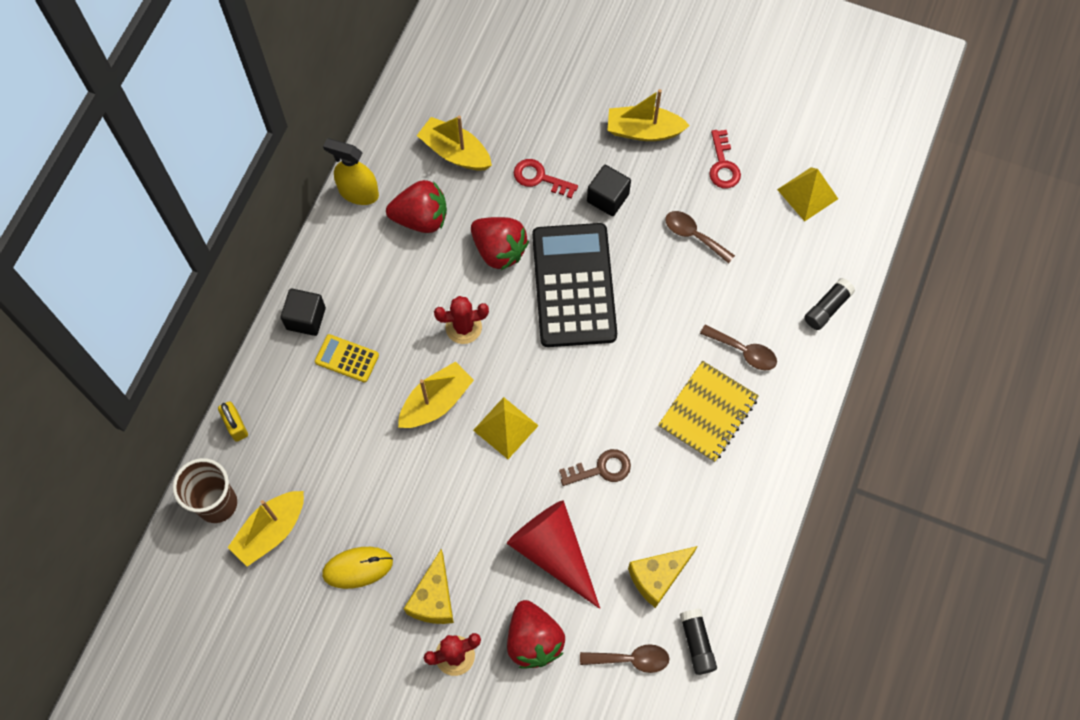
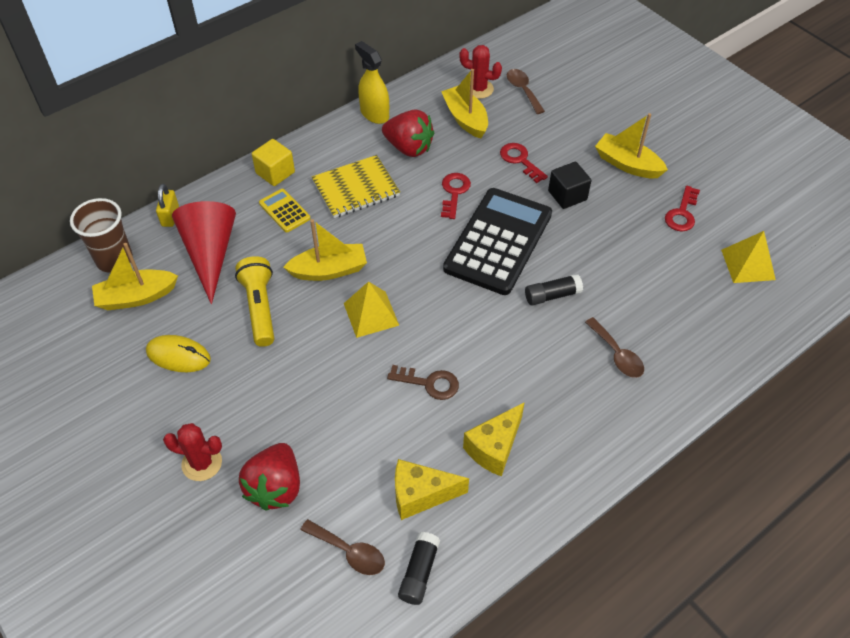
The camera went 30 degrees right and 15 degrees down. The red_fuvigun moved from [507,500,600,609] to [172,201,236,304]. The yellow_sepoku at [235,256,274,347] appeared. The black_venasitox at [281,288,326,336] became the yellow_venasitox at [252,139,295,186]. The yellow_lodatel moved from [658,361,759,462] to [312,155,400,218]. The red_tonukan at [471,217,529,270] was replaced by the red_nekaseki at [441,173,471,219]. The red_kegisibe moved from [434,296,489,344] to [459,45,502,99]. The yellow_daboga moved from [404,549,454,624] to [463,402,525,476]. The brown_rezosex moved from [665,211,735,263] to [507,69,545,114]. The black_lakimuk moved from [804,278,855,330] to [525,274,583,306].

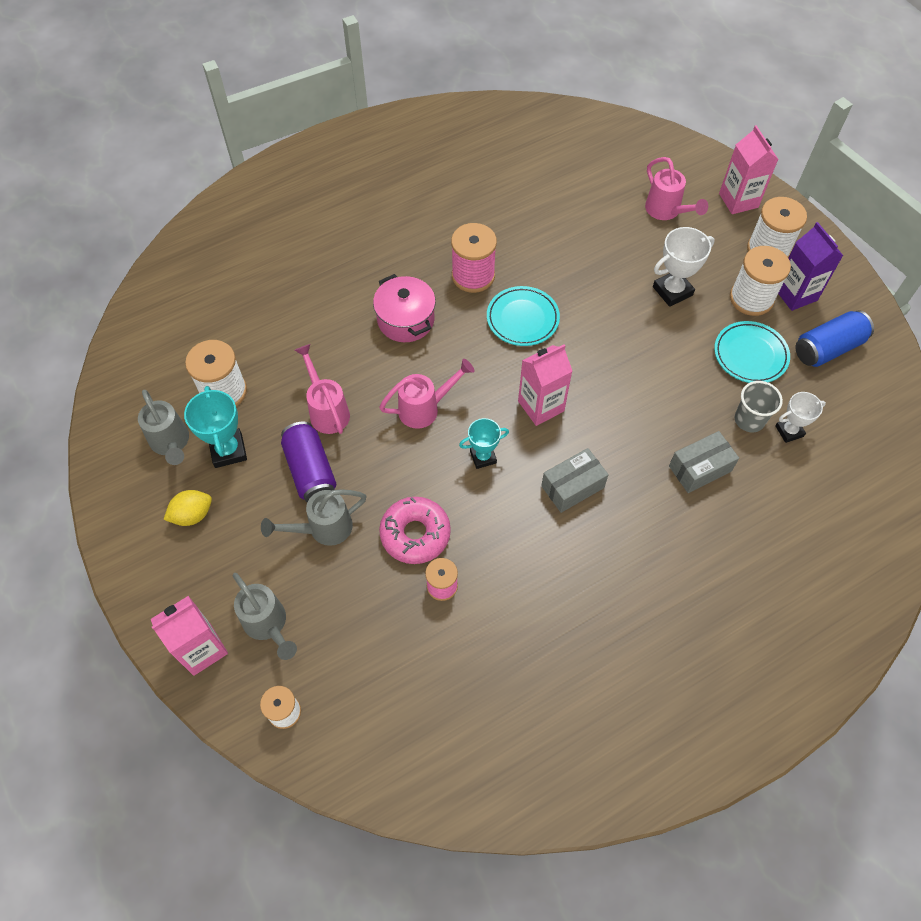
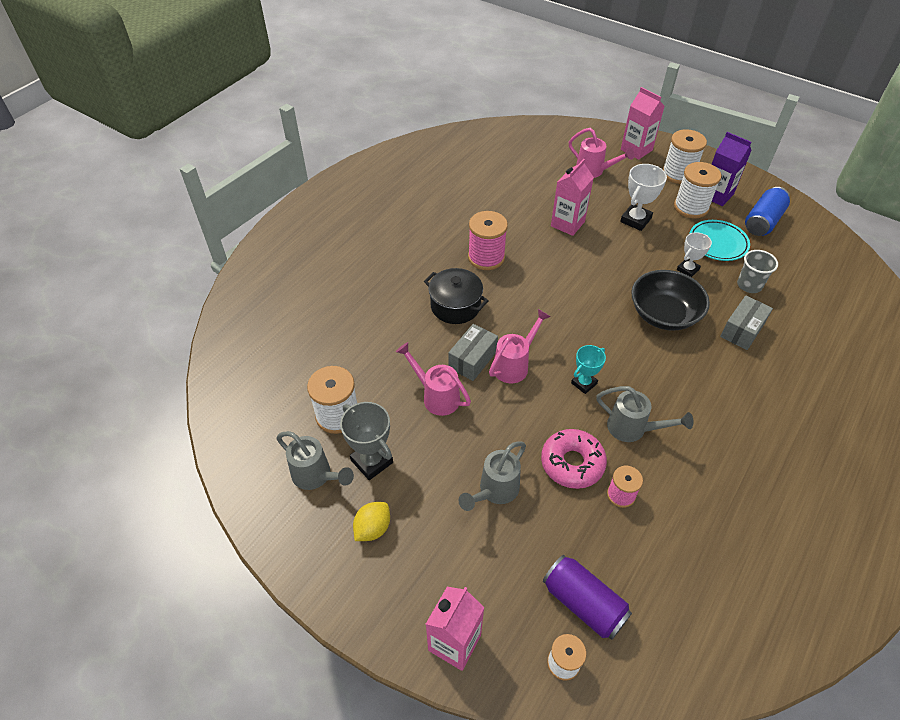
The camera went 25 degrees left and 10 degrees down. The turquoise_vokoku at [184,386,247,468] became the grey_vokoku at [340,402,393,480]. The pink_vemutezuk at [373,274,436,342] became the black_vemutezuk at [424,268,489,324]. The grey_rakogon moved from [541,448,609,513] to [448,324,498,381]. The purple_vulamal moved from [281,422,336,502] to [543,555,632,640]. The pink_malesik moved from [518,344,572,426] to [551,159,594,236]. The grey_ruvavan moved from [233,573,297,660] to [596,386,694,442]. The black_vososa at [631,270,710,331] appeared. The white_vokoku moved from [775,392,826,443] to [677,232,712,277]. The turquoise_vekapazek at [487,286,560,346] disappeared.

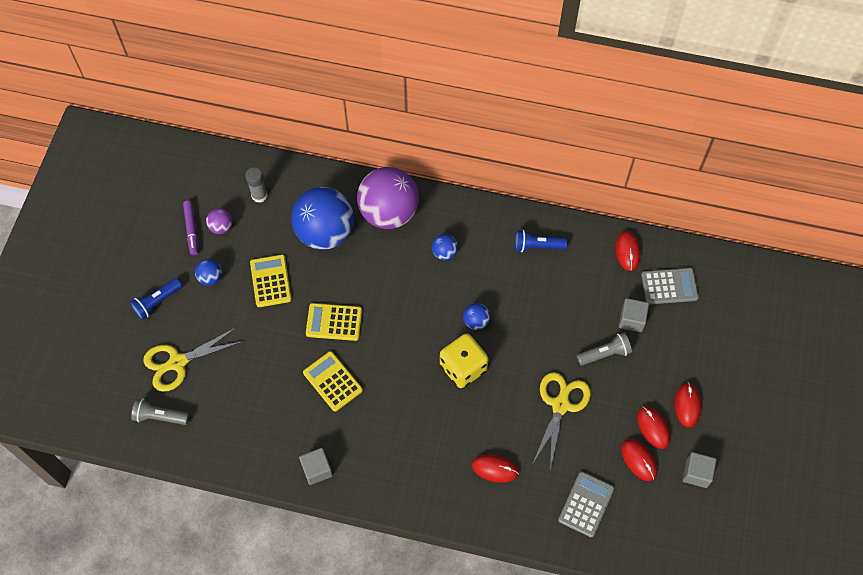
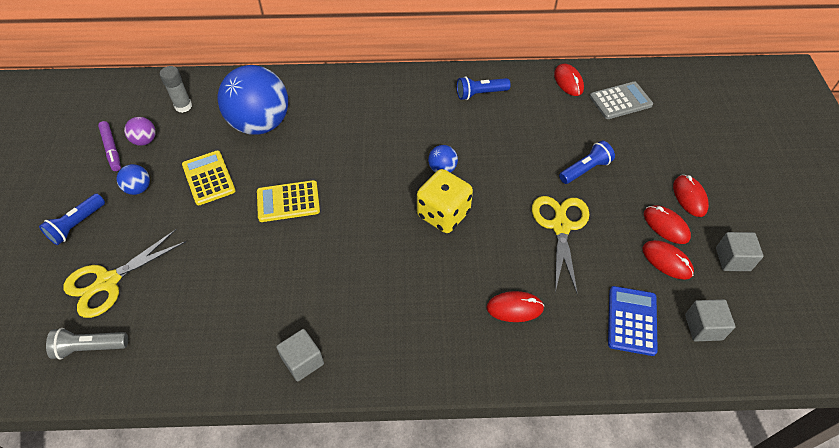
The camera went 15 degrees left and 10 degrees down. The grey_sepoku at [577,333,632,366] became the blue_sepoku at [559,141,615,184]. The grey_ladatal at [558,472,614,537] became the blue_ladatal at [608,286,658,356]. The grey_venasitox moved from [619,298,649,332] to [685,299,735,342]. The yellow_ladatal at [303,351,363,412] disappeared. The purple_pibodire at [357,167,419,229] disappeared. The blue_pibodire at [432,234,458,260] disappeared.

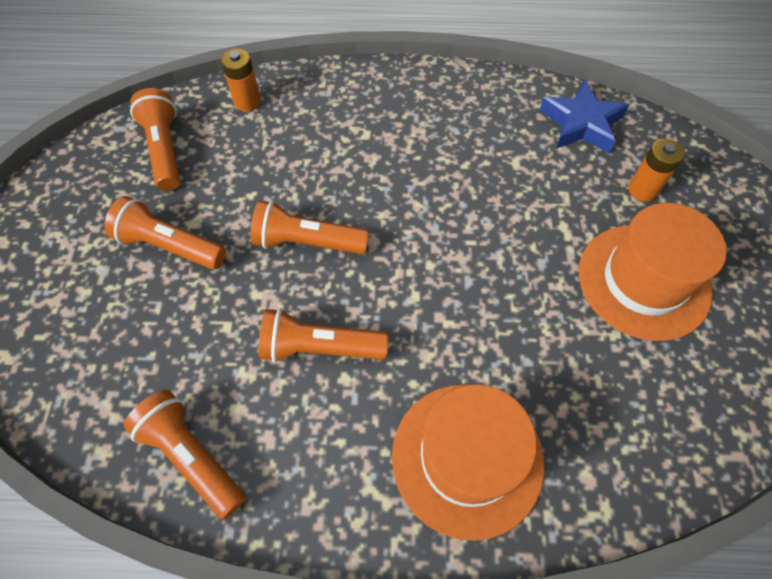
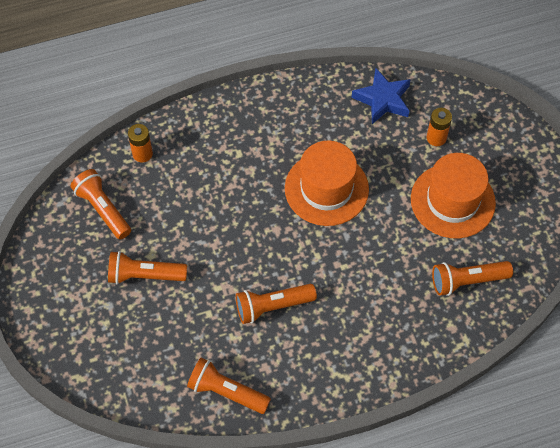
The camera went 20 degrees left and 0 degrees up. The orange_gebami moved from [392,384,544,541] to [285,141,369,226]. The orange_sepoku moved from [251,200,370,254] to [432,261,513,296].

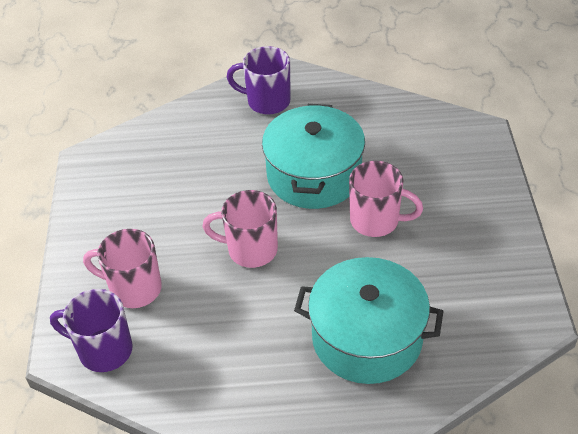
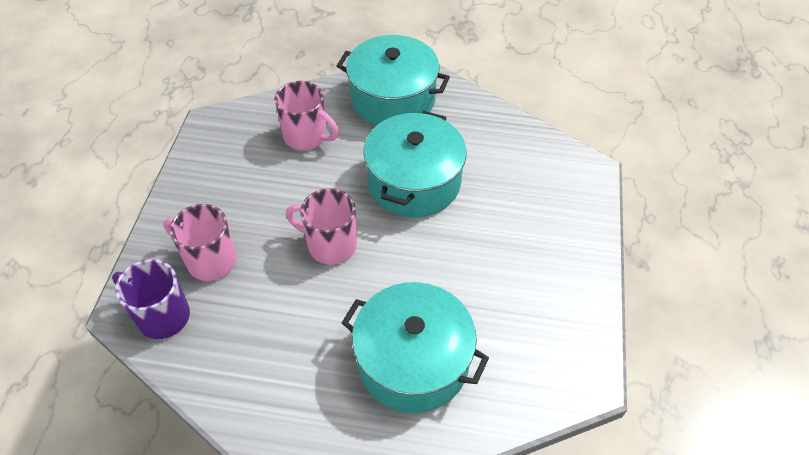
The camera went 10 degrees right and 5 degrees up. The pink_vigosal moved from [349,161,423,237] to [274,81,339,150]. The purple_vigosal at [227,46,291,115] was replaced by the turquoise_vemutezuk at [337,35,450,125].

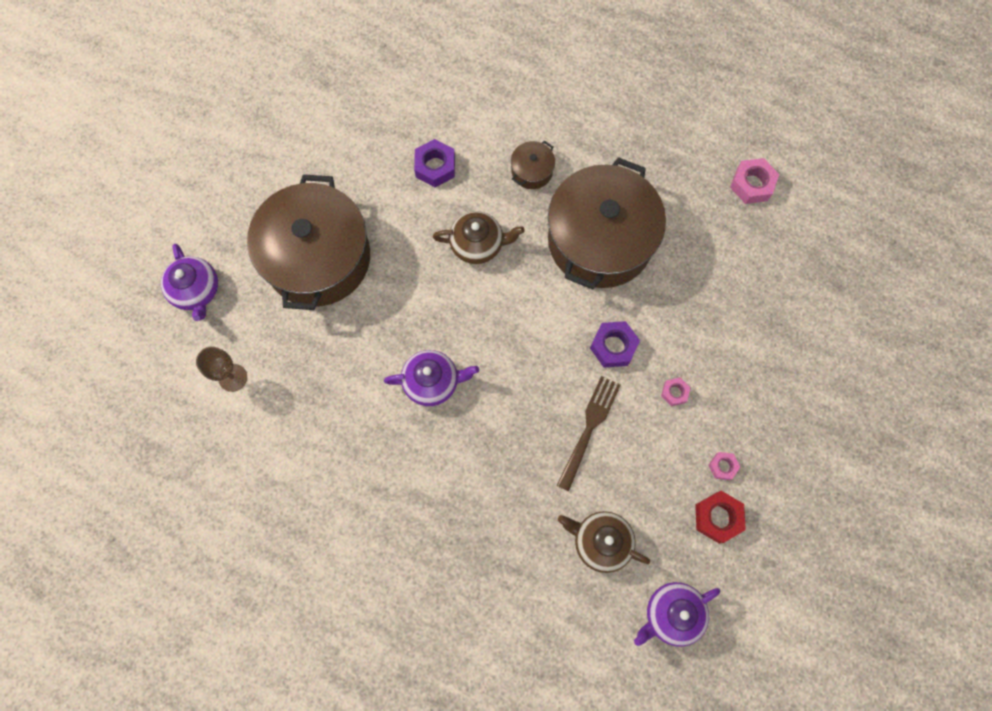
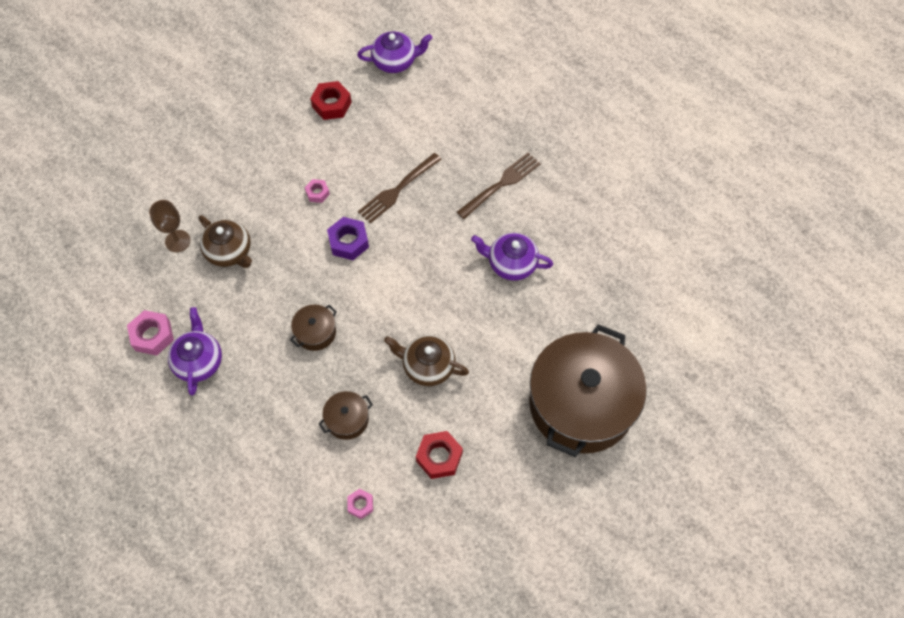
The camera went 160 degrees left and 10 degrees down. The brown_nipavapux moved from [196,346,247,392] to [149,200,191,252]. The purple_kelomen moved from [161,244,218,321] to [168,307,222,395]. The brown_kelomen moved from [558,511,650,573] to [198,215,252,268]. The brown_vemutezuk at [548,157,666,290] changed to 0.40 times the size. The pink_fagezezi moved from [708,452,740,480] to [347,489,373,519]. The purple_fagezezi at [414,139,455,187] became the red_fagezezi at [416,431,463,479]. The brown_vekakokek at [457,153,541,219] appeared.

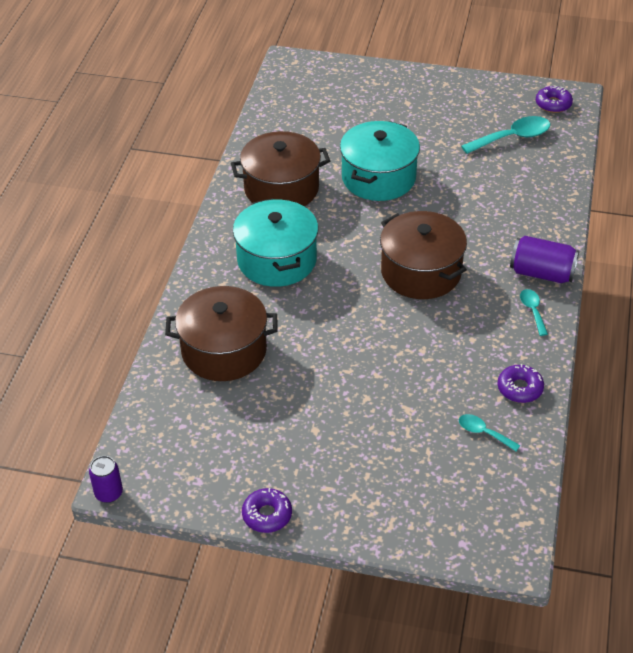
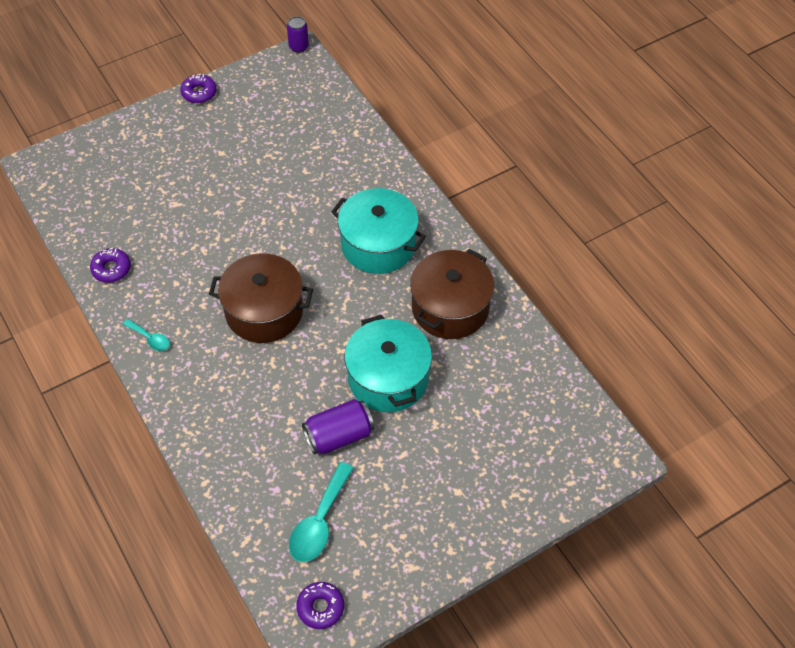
The camera went 135 degrees right and 10 degrees up. The purple_vulamal moved from [510,236,579,283] to [302,399,374,455]. The brown_vemutezuk at [165,286,278,381] disappeared. The turquoise_rezosex at [459,414,520,451] disappeared.

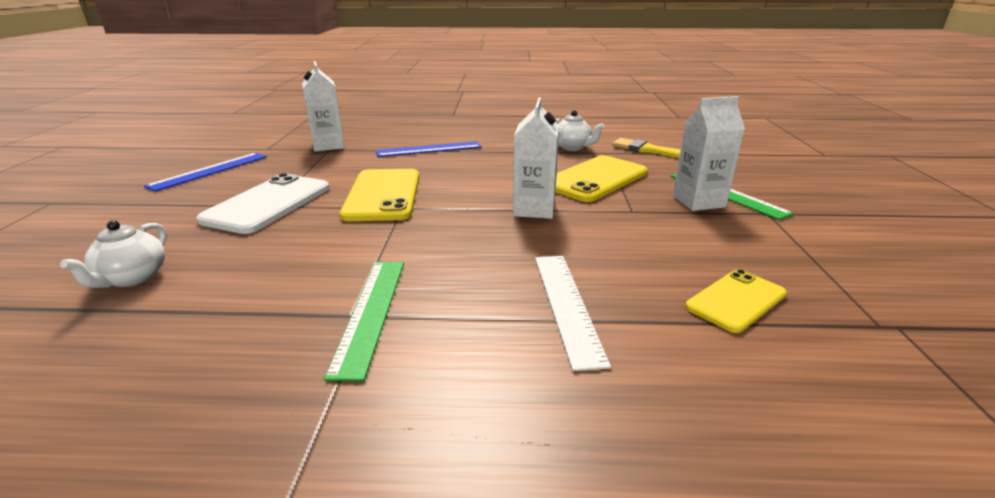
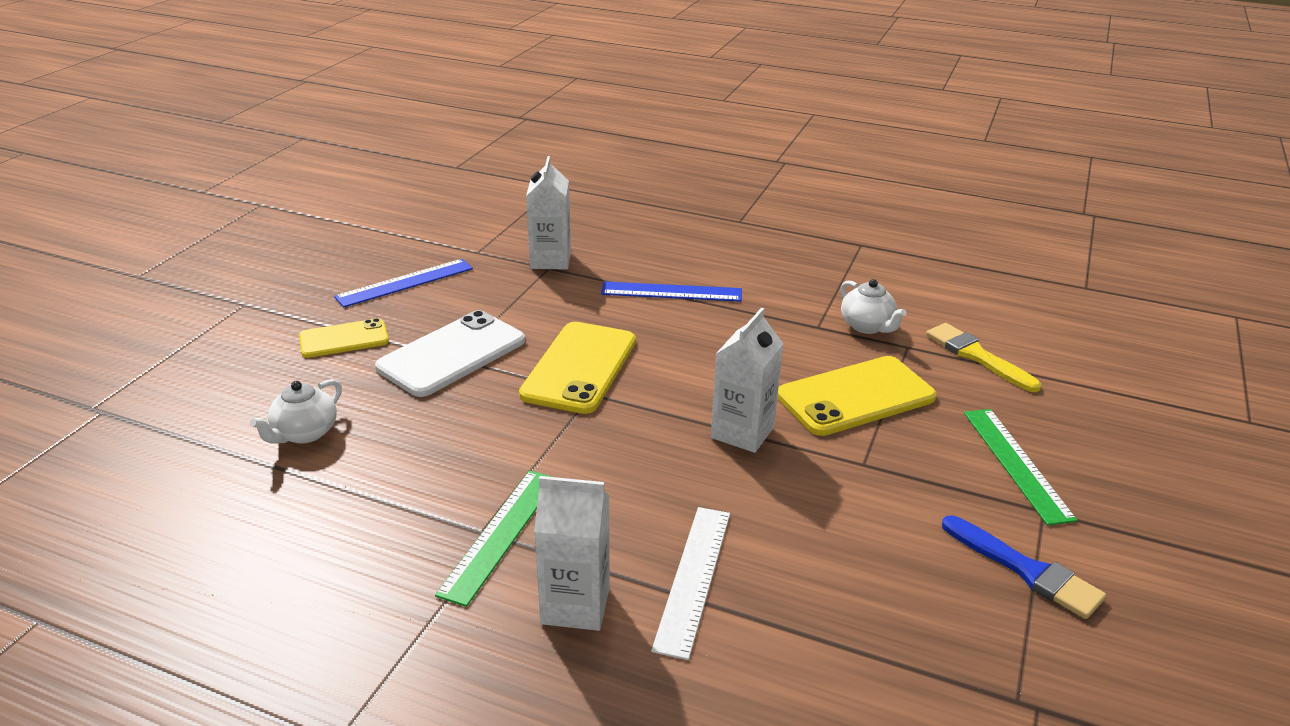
The camera went 20 degrees right and 5 degrees up. The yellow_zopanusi moved from [685,269,787,333] to [299,318,389,358]. The white_malesik moved from [673,96,745,211] to [534,476,610,631]. The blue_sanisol at [942,515,1106,619] appeared.

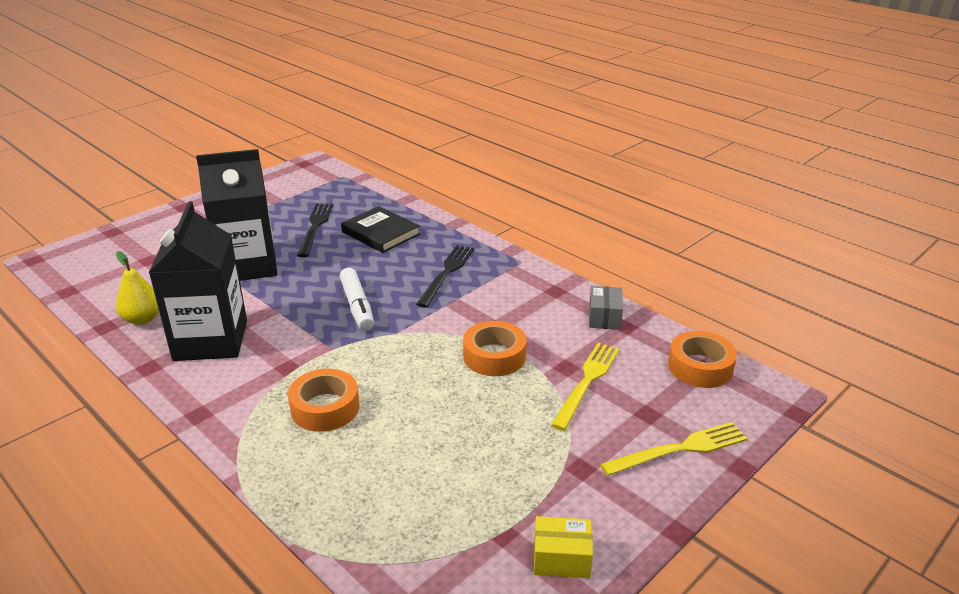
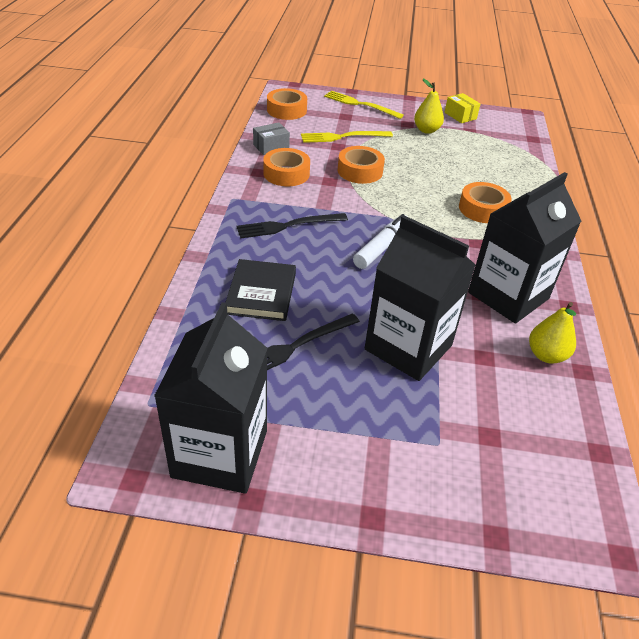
The camera went 130 degrees left and 10 degrees up. The black_malesik at [154,302,268,494] appeared. The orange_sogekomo at [263,148,310,186] appeared. The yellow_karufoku at [414,79,444,134] appeared.

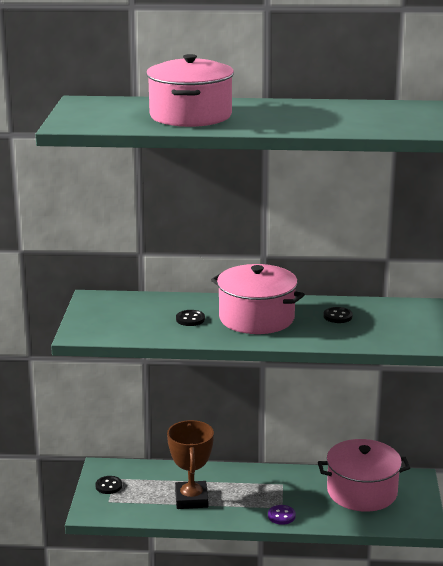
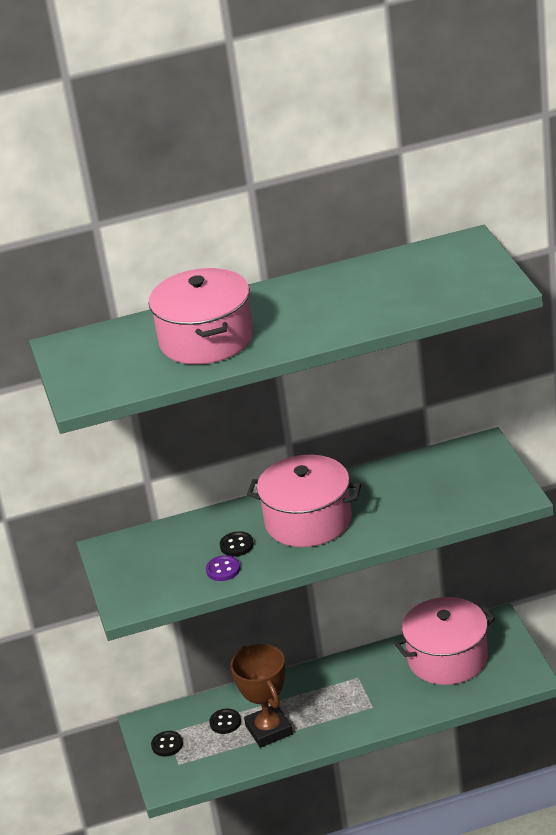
The camera went 15 degrees left and 10 degrees up. The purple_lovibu moved from [268,505,296,525] to [206,555,240,581]. The black_lovibu moved from [324,307,353,323] to [209,709,241,734].

